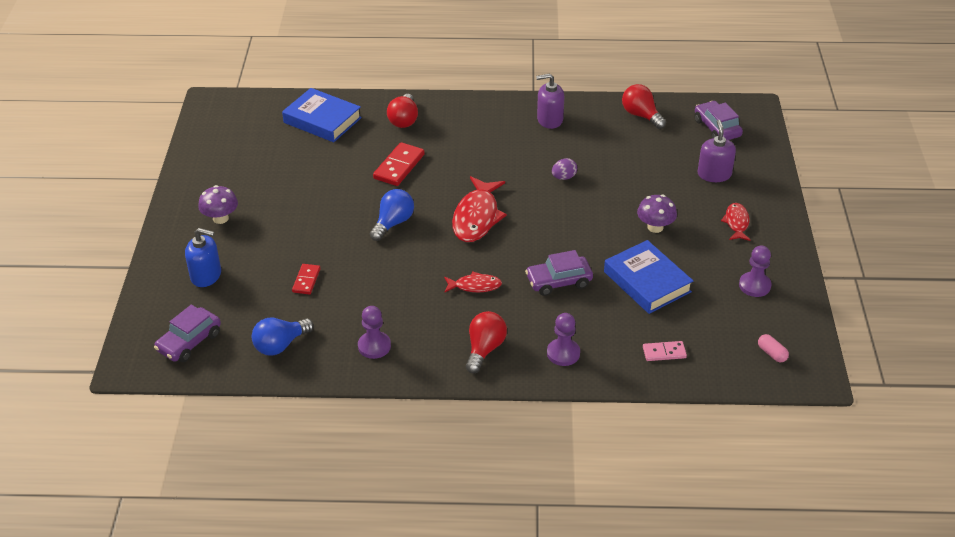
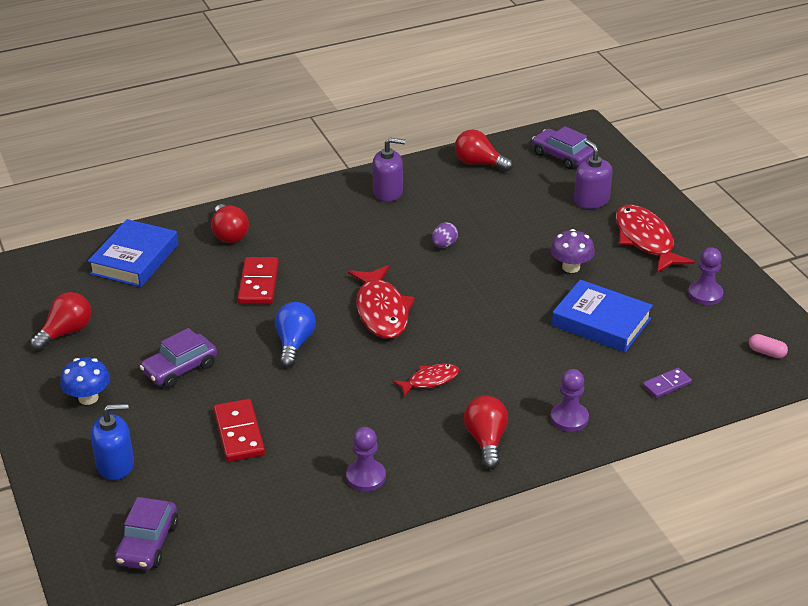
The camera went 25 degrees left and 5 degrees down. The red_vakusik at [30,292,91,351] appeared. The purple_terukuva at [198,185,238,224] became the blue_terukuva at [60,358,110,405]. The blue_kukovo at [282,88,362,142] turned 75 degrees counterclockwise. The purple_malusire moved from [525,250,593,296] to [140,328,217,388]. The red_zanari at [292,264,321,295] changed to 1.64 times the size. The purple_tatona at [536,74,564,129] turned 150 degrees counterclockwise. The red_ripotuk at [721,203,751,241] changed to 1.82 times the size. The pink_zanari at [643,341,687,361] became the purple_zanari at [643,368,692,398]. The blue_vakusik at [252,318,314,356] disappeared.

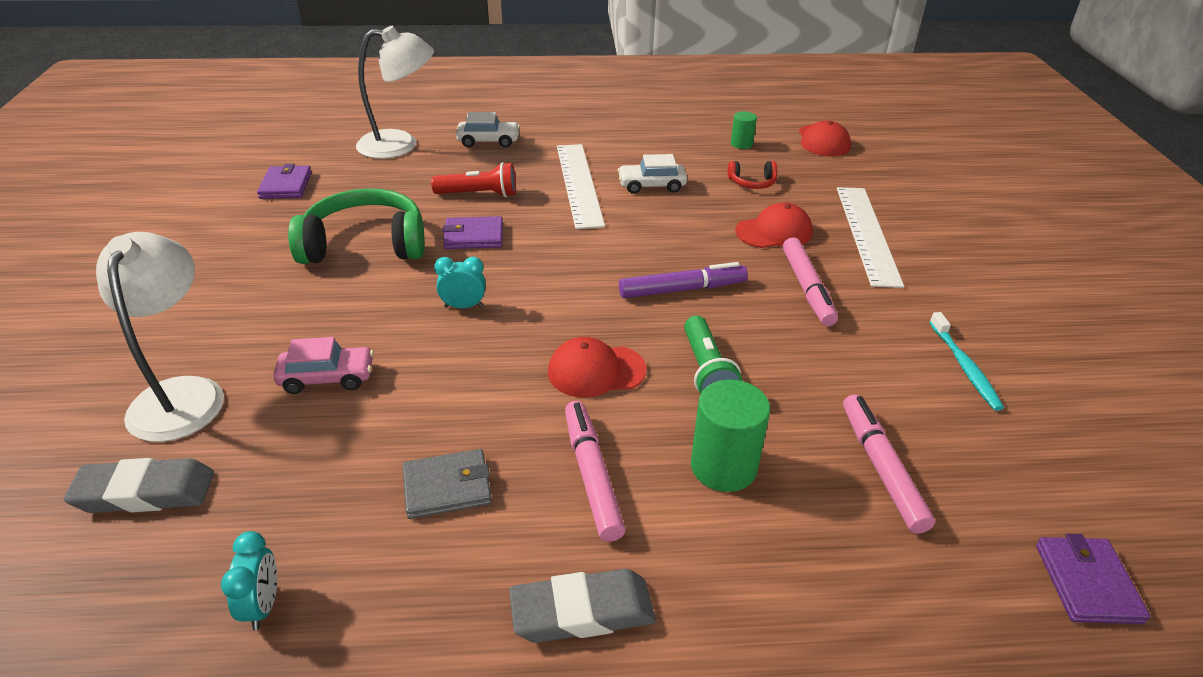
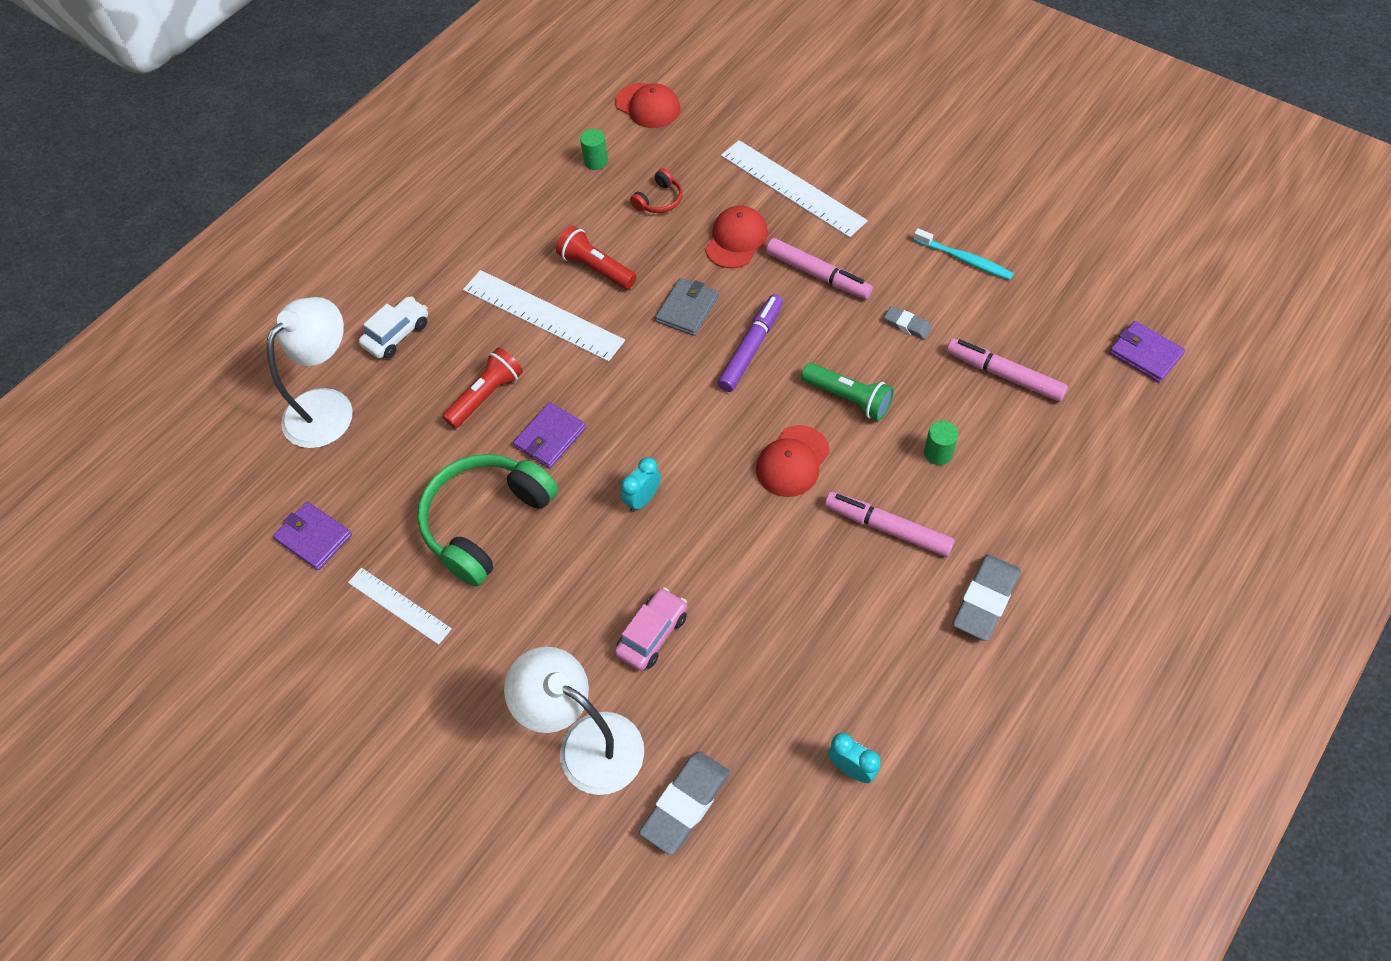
The camera went 45 degrees left and 20 degrees up. The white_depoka at [348,568,452,645] appeared. The white_malusire at [617,154,687,194] was replaced by the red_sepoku at [556,226,637,289]. The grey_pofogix moved from [402,449,492,519] to [655,278,719,336]. The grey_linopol at [884,306,932,340] appeared. The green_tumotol at [691,380,770,492] changed to 0.56 times the size.

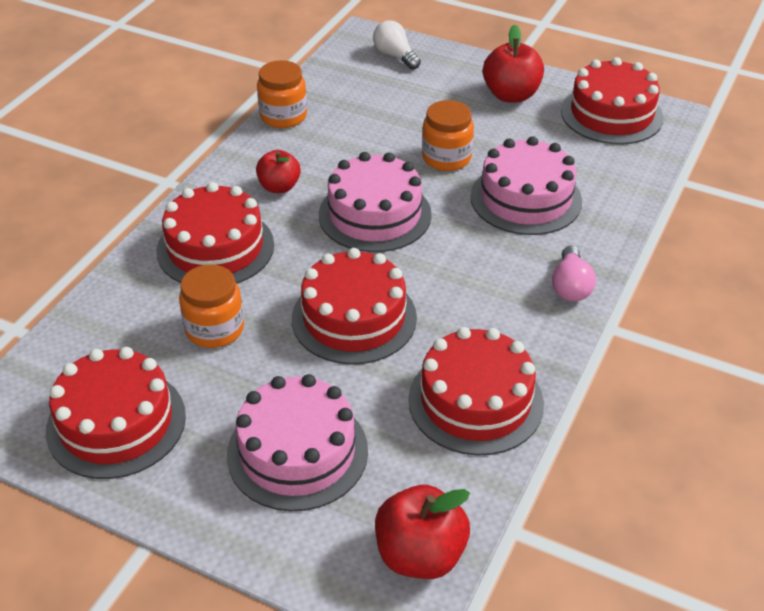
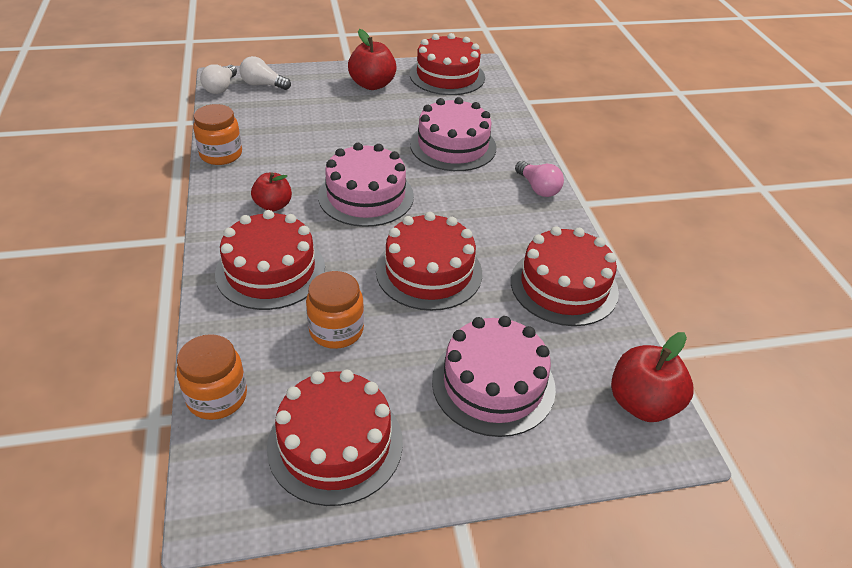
The camera went 40 degrees left and 0 degrees up. The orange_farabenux moved from [422,100,474,171] to [177,334,247,420]. The white_vakusik at [200,64,237,94] appeared.

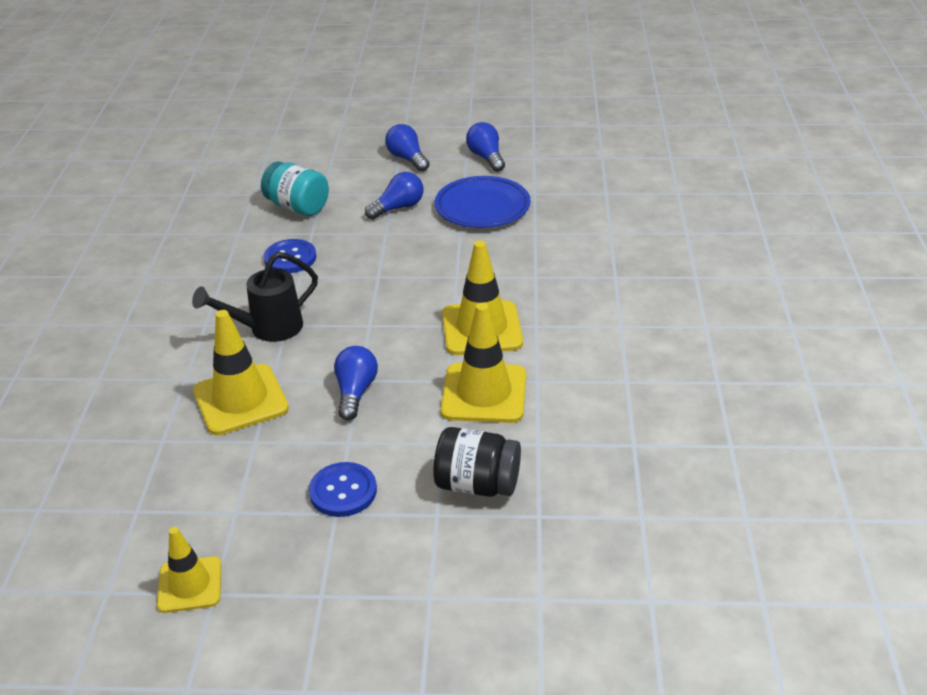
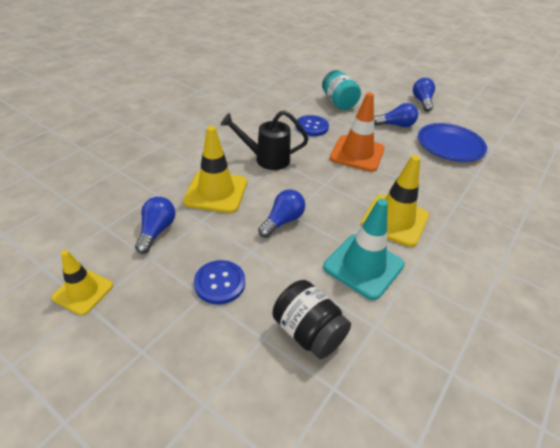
The camera went 30 degrees right and 5 degrees up. The blue_vakusik moved from [466,122,505,172] to [135,197,175,254]. The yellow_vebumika at [440,303,526,423] became the turquoise_vebumika at [323,199,405,300]. The orange_vebumika at [330,93,385,172] appeared.

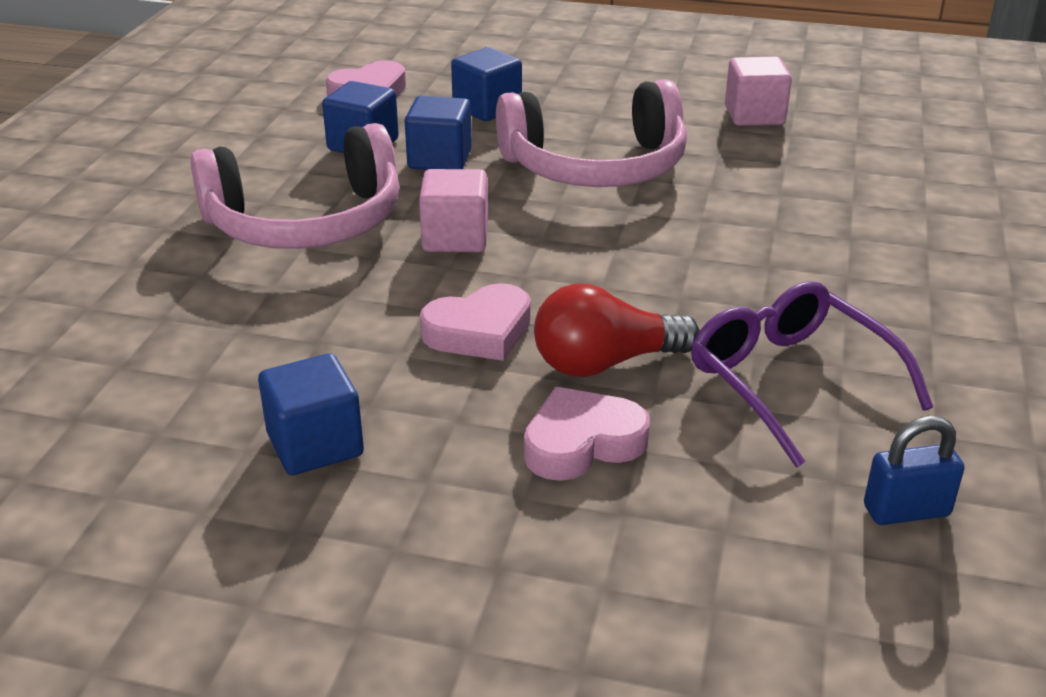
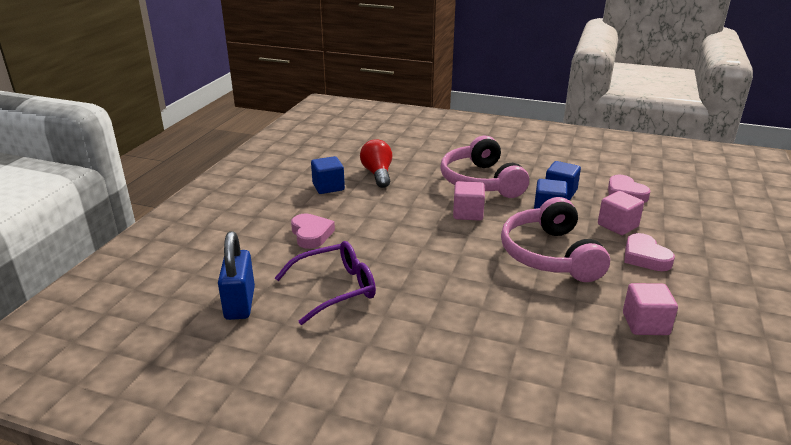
The camera went 95 degrees right and 5 degrees down. The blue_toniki at [864,416,964,525] changed to 1.59 times the size. The red_vakusik moved from [534,284,700,377] to [360,139,392,188]. The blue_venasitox at [451,47,522,121] became the pink_venasitox at [598,191,644,235]. The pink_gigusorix moved from [420,283,531,361] to [624,233,675,271].

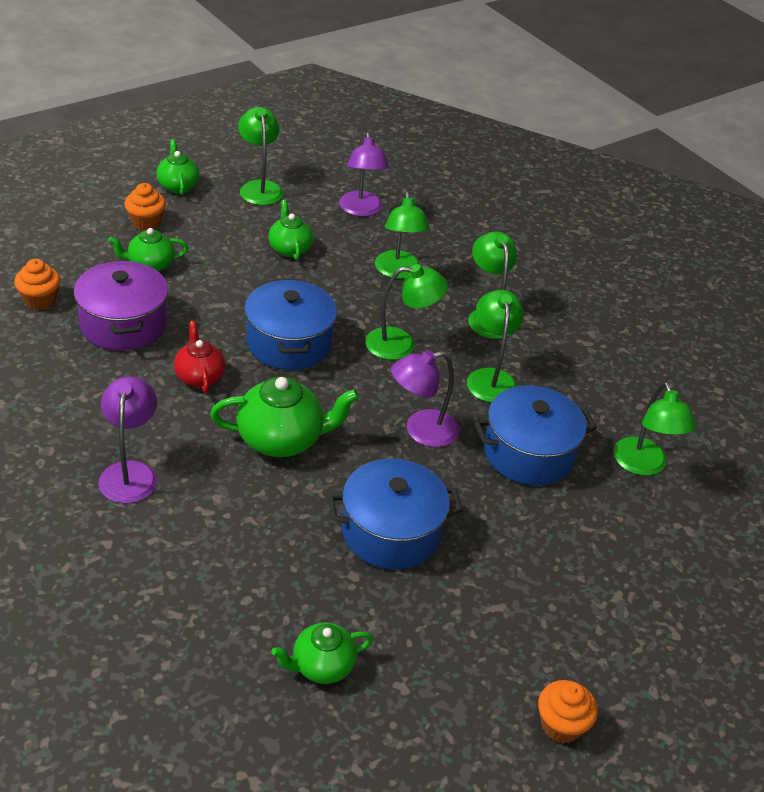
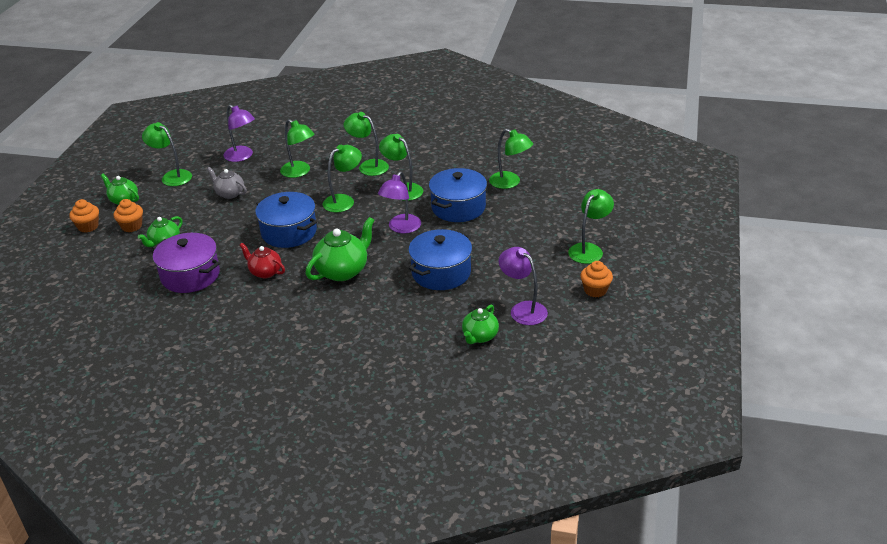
The camera went 35 degrees left and 5 degrees down. The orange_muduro moved from [14,259,61,310] to [69,199,99,233]. The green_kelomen at [268,200,313,260] became the grey_kelomen at [207,167,247,199]. The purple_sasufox moved from [98,376,157,504] to [499,247,548,325]. The green_sasufox at [568,189,614,264] appeared.

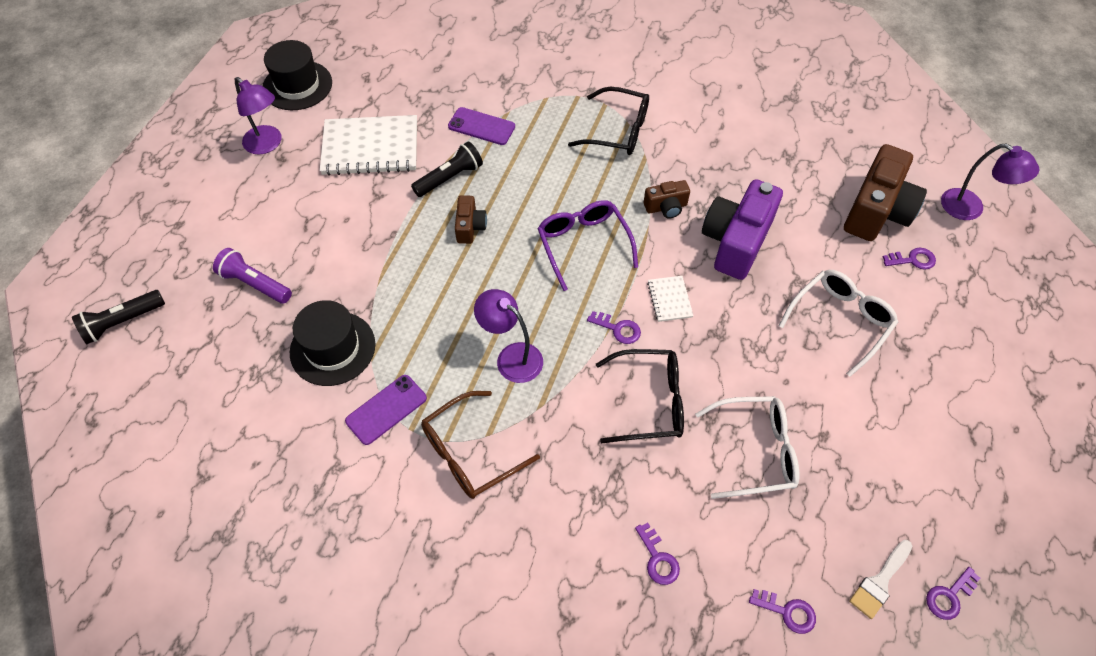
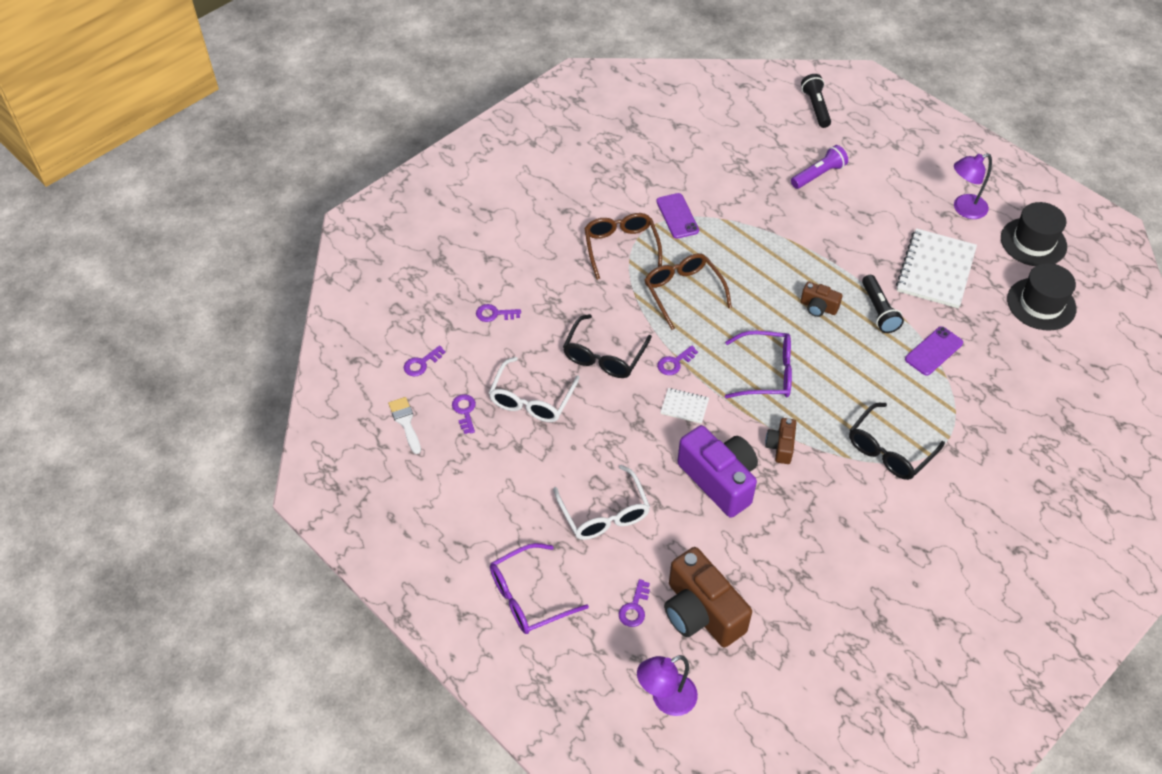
The camera went 115 degrees right and 5 degrees down. The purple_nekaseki moved from [926,567,980,620] to [452,394,476,434]. The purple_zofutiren at [490,543,589,634] appeared. The purple_sasufox at [474,289,543,383] was replaced by the brown_zofutiren at [645,253,732,330]. The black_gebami moved from [290,300,375,386] to [1007,263,1076,330].

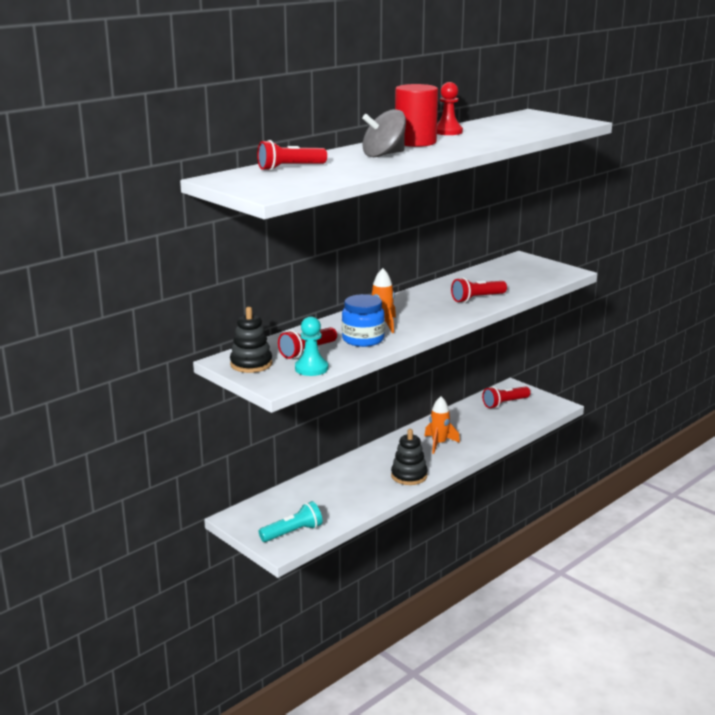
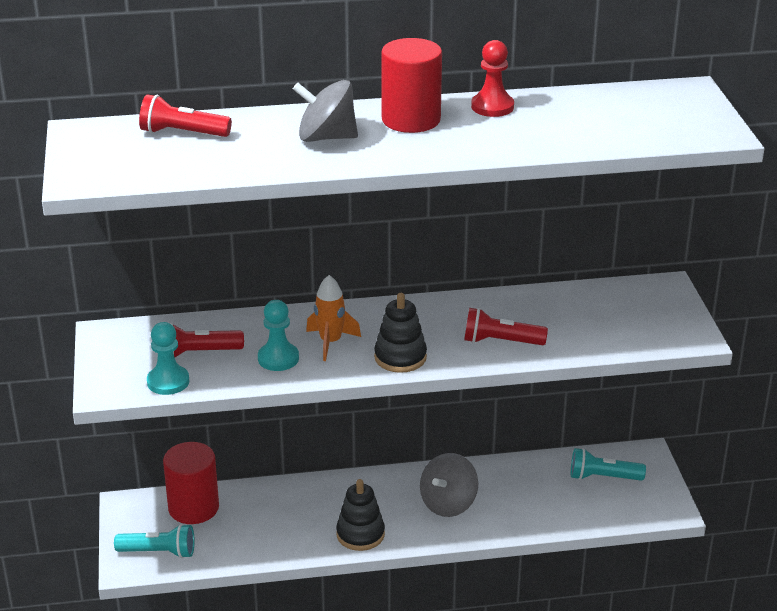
The camera went 35 degrees right and 10 degrees up. The red_tumotol at [163,442,219,524] appeared. The blue_farabenux at [342,294,385,347] was replaced by the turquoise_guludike at [258,300,299,371]. The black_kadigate moved from [230,307,272,373] to [374,293,427,373]. The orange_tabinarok at [424,396,460,454] was replaced by the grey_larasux at [420,453,478,517]. The red_sepoku at [482,386,530,408] became the turquoise_sepoku at [571,448,646,481].

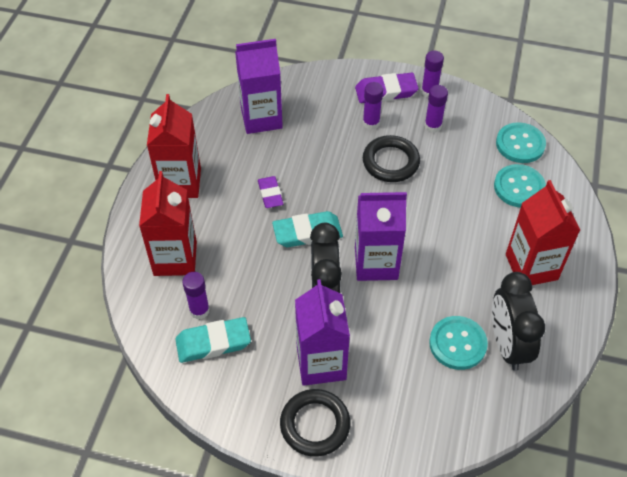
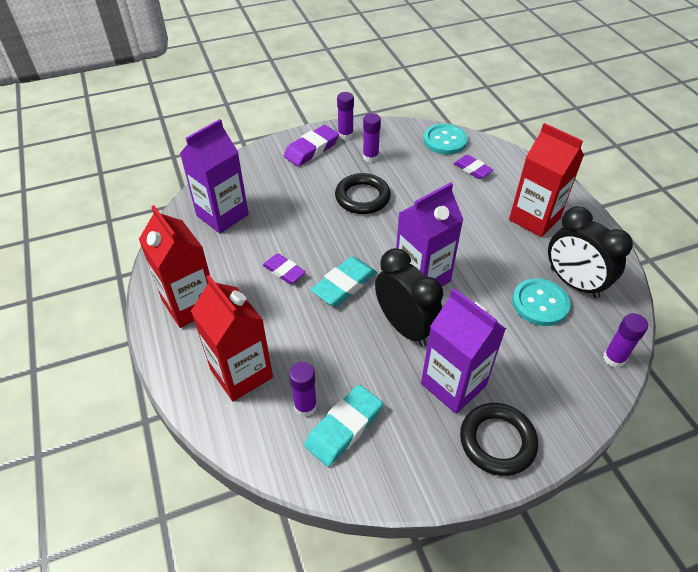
The camera went 35 degrees left and 5 degrees down. The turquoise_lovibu at [494,164,546,207] was replaced by the purple_linopol at [454,155,493,179]. The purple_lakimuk moved from [363,82,383,130] to [603,313,648,368].

